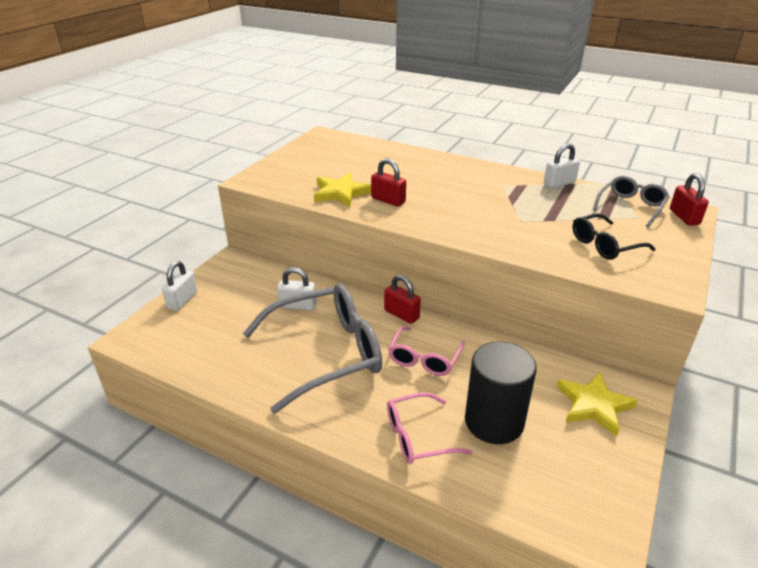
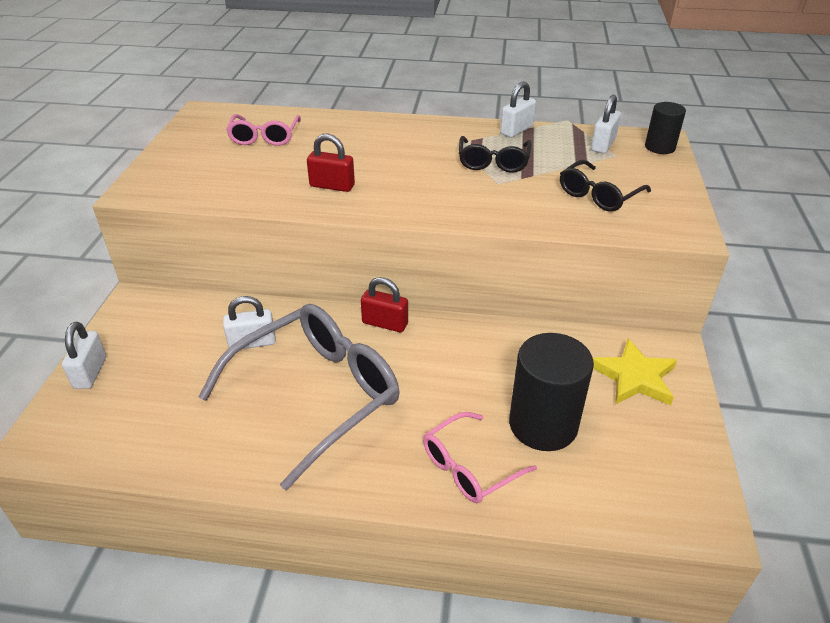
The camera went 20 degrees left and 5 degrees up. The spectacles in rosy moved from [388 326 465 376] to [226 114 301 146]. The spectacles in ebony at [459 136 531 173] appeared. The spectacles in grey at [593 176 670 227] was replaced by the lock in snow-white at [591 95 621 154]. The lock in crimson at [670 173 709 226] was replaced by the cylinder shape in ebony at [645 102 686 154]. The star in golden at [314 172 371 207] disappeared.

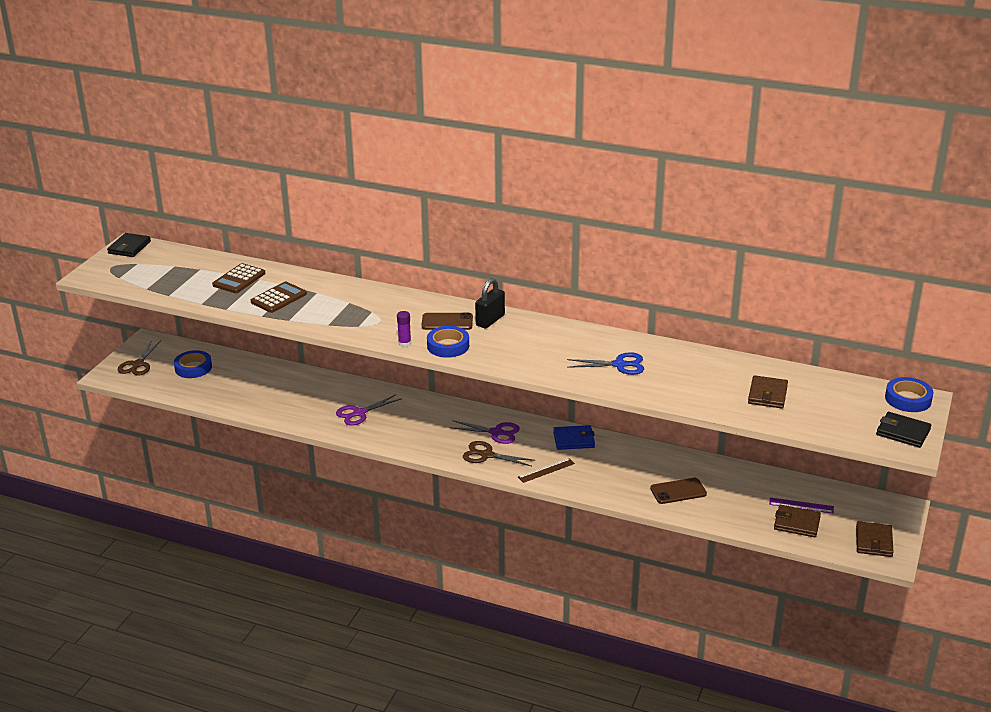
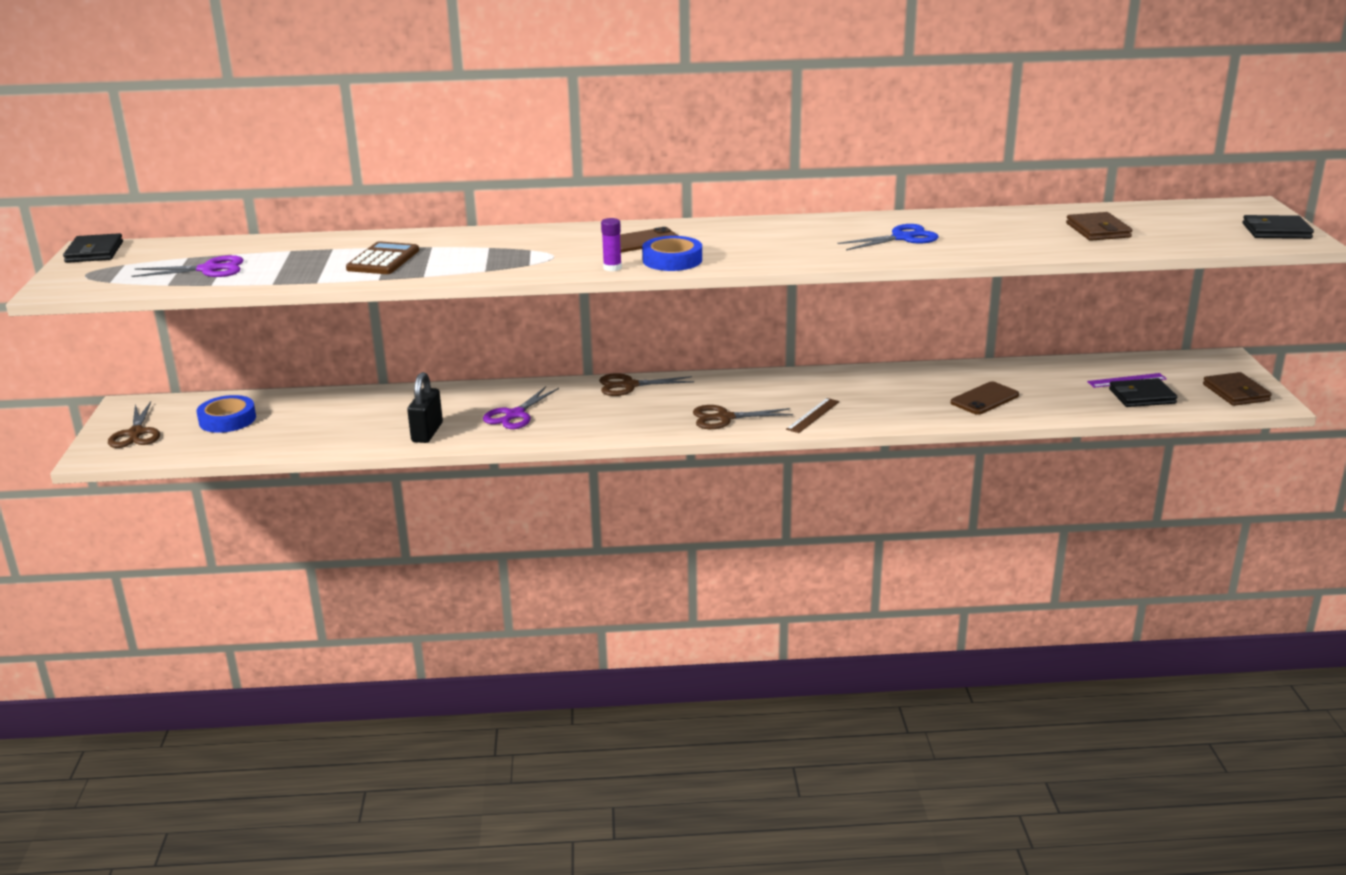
The camera went 25 degrees left and 5 degrees down. The scissors in royal purple moved from [449 420 520 444] to [132 255 244 277]. The lock in ebony moved from [475 278 505 329] to [407 372 443 443]. The scissors in brown at [599 373 694 396] appeared. The wallet in brown at [774 505 821 537] became the wallet in ebony at [1109 378 1177 407]. The adding machine in brown at [212 263 265 293] disappeared. The wallet in royal blue at [553 425 595 450] disappeared. The sticky tape in royal blue at [885 377 933 412] disappeared.

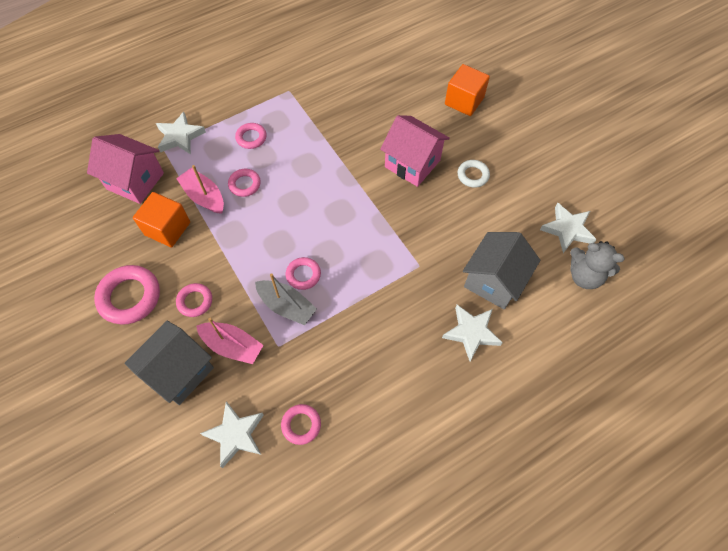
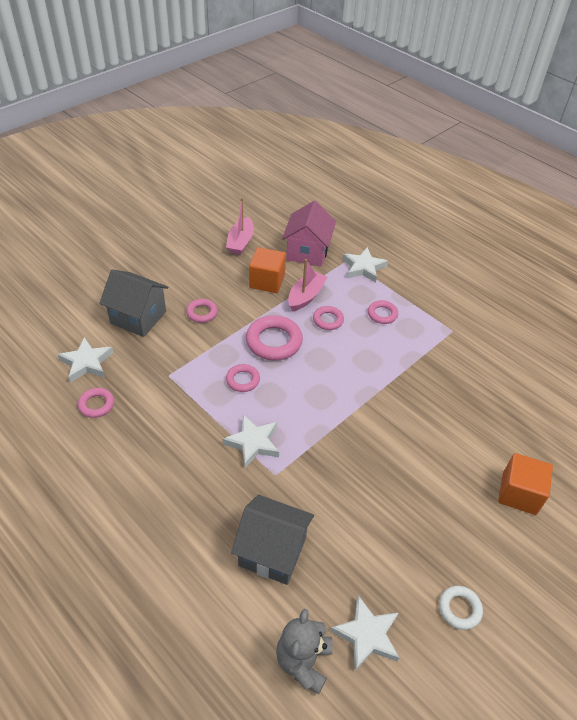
The camera went 75 degrees right and 15 degrees down. The star in snow-white moved from [442 305 503 361] to [223 415 279 468]. The sailboat in rosy moved from [196 318 263 364] to [226 197 254 255]. The torus in rosy moved from [94 265 160 325] to [246 315 303 361]. The torus in snow-white moved from [457 160 490 188] to [439 586 483 630]. The sailboat in grey at [255 273 317 325] disappeared. The toy house in rosy at [380 115 450 187] disappeared.

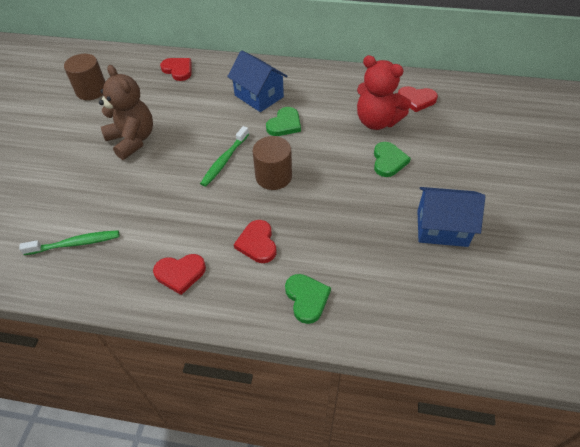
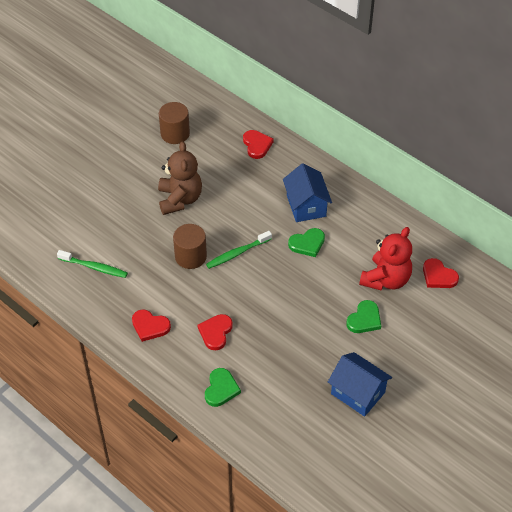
The camera went 30 degrees right and 0 degrees up. The cylinder shape in brown moved from [253 136 292 190] to [173 224 207 269]. The stuffed bear in crimson at [357 55 411 130] turned 120 degrees counterclockwise.

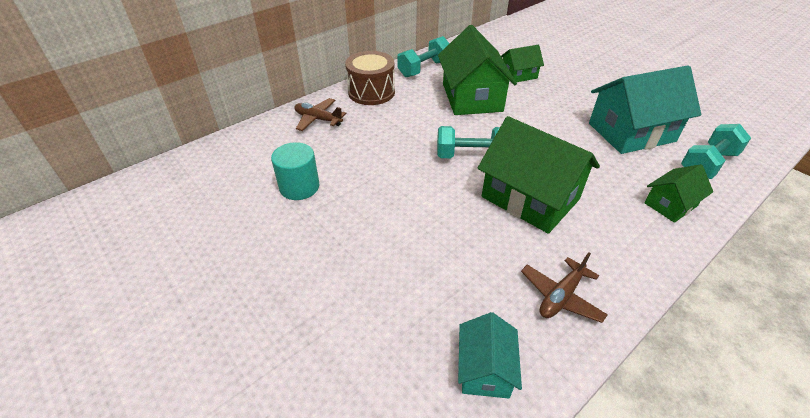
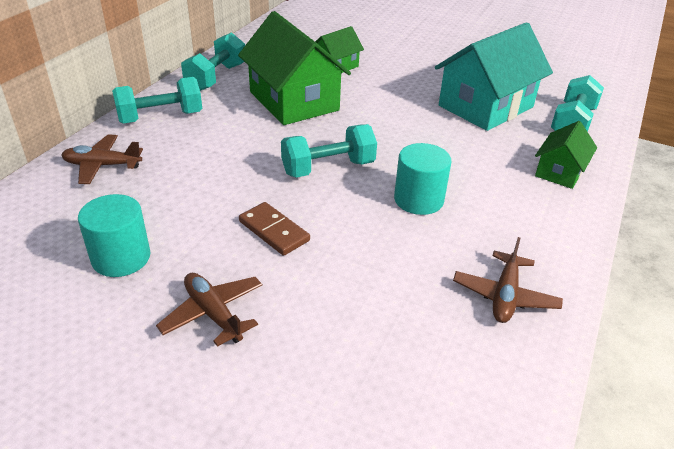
The camera went 25 degrees left and 5 degrees down. The snare drum in brown at [345 51 395 105] was replaced by the hand weight in teal at [112 77 202 124]. The toy plane in brown at [156 273 262 347] appeared. The domino tile in brown at [239 202 310 256] appeared. The toy house in emerald at [478 116 600 234] was replaced by the cylinder shape in teal at [394 143 451 215]. The toy house in teal at [458 312 522 399] disappeared.

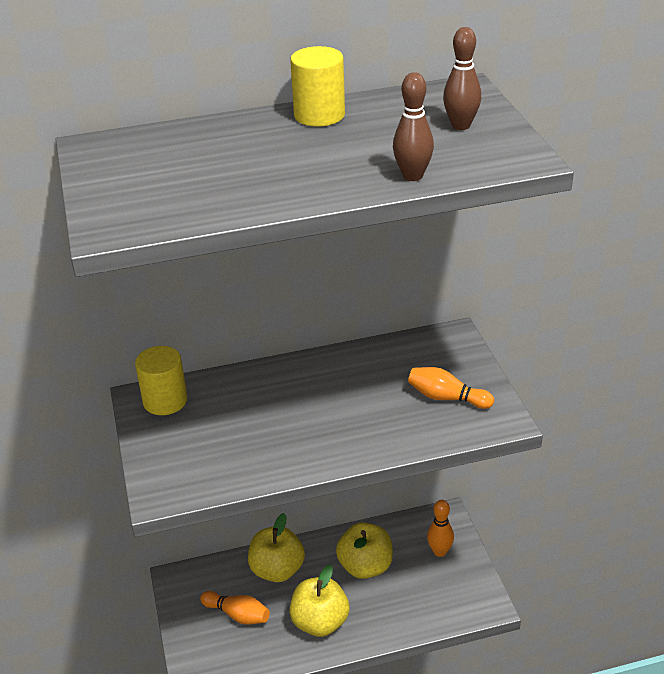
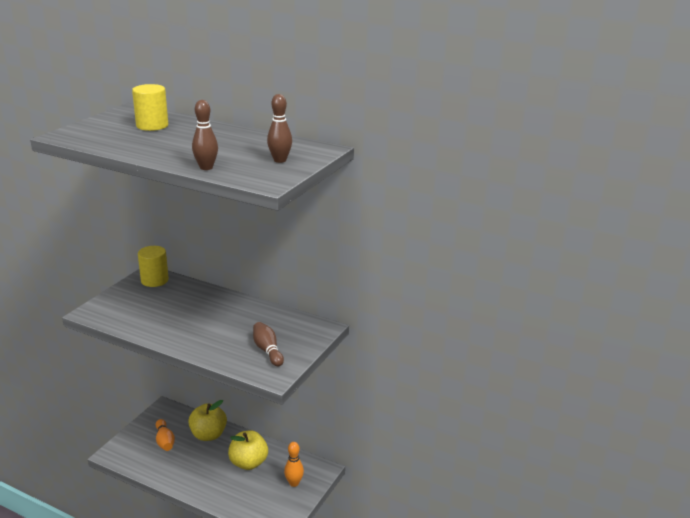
The camera went 40 degrees right and 10 degrees down. The cylinder shape in golden moved from [290 46 345 127] to [132 84 168 131]. The tenpin in orange at [408 367 494 409] became the tenpin in brown at [253 322 284 366]. The apple fruit in golden at [289 564 349 637] disappeared.

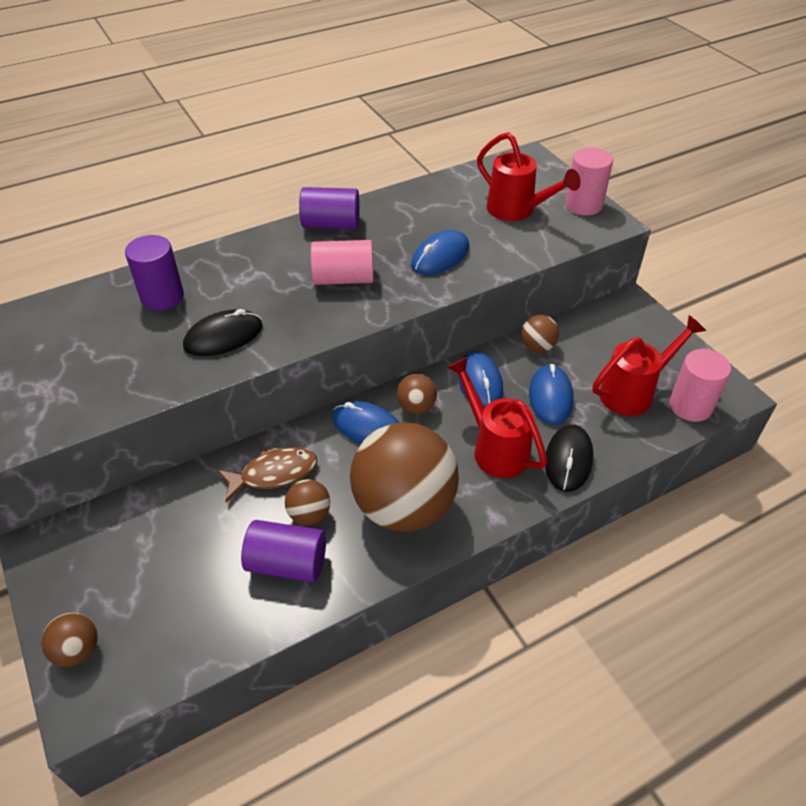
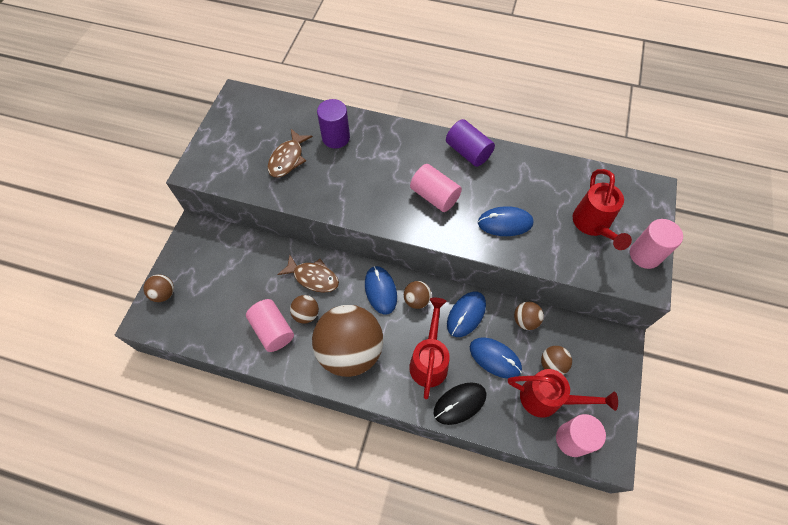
The camera went 45 degrees right and 15 degrees up. The cylinder shape in royal purple at [241 520 326 582] became the cylinder shape in rosy at [246 299 294 352]. The toy fish in brown at [268 129 313 178] appeared. The mouse in royal blue at [529 364 574 425] turned 75 degrees clockwise. The sphere in brown at [541 346 572 375] appeared. The mouse in ebony at [183 309 263 356] disappeared.

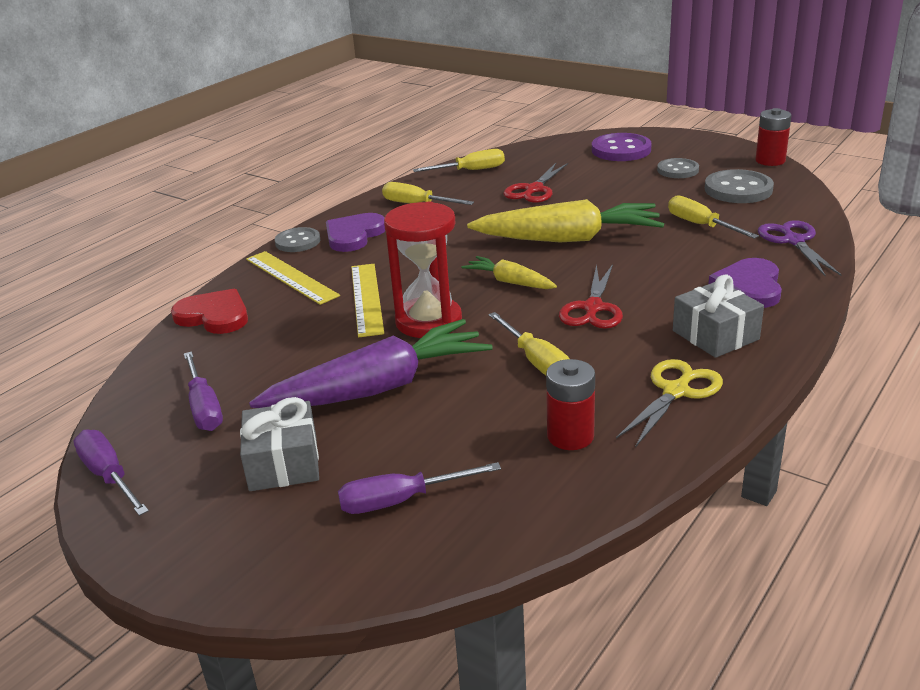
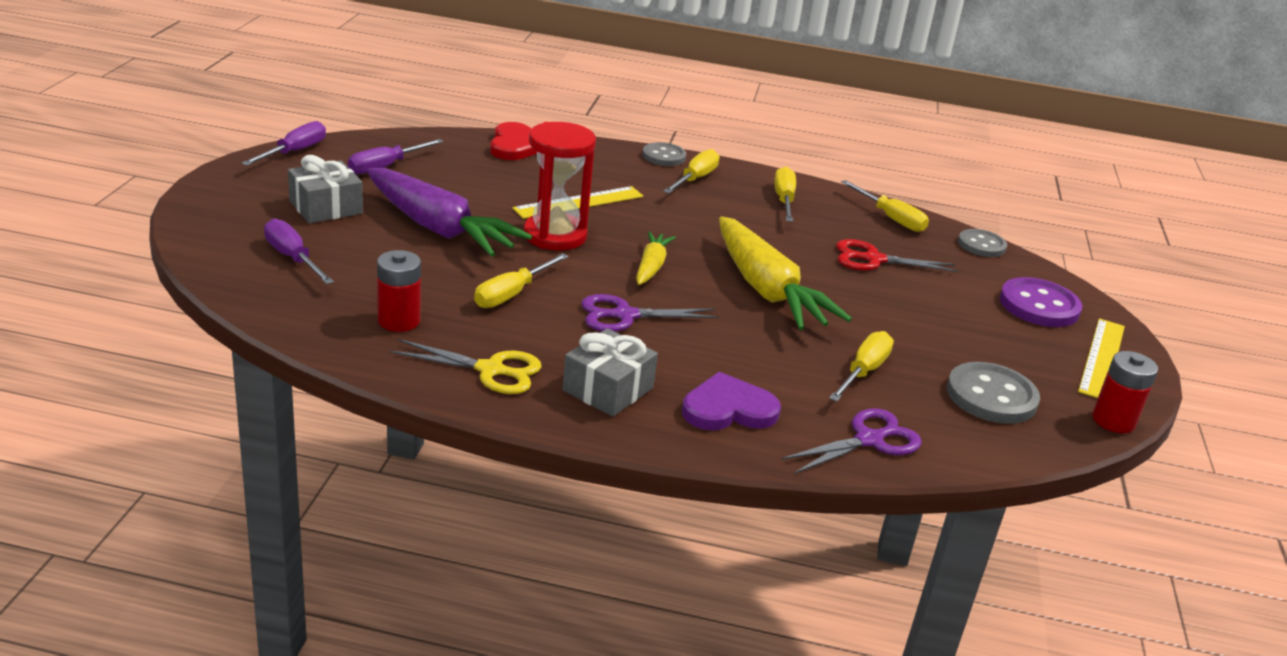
The camera went 60 degrees right and 0 degrees up. The scissors in crimson at [559 264 623 329] became the scissors in royal purple at [581 294 719 332]. The heart shape in royal purple at [326 213 385 252] was replaced by the screwdriver in golden at [663 149 719 193]. The button in grey moved from [657 158 699 178] to [958 229 1007 257]. The measuring stick in golden moved from [246 251 340 305] to [1078 318 1125 398].

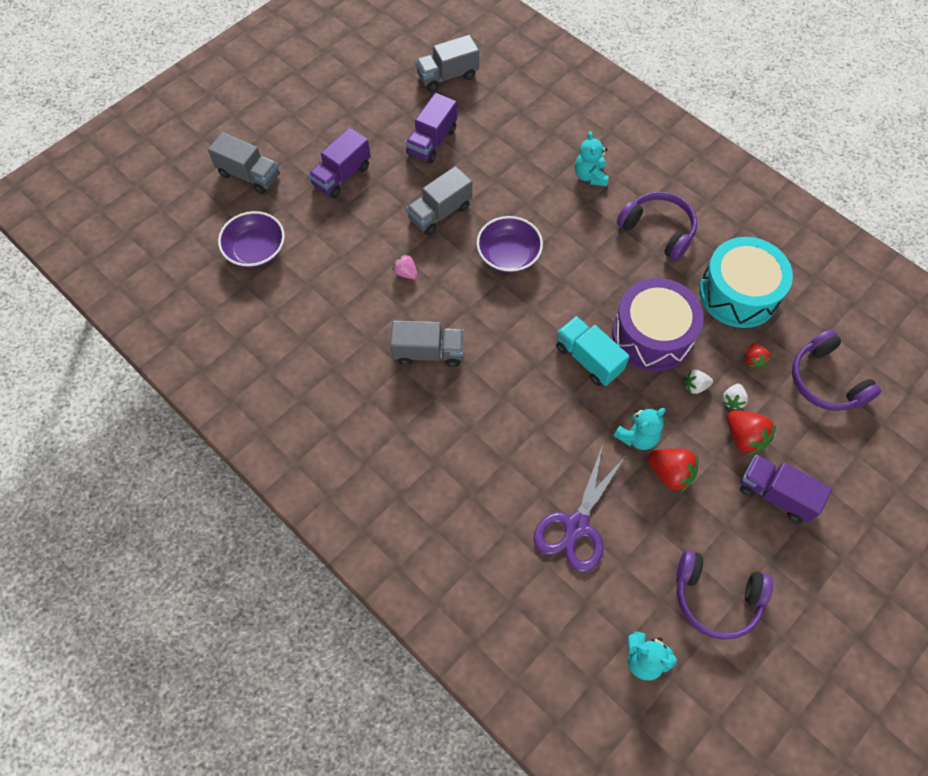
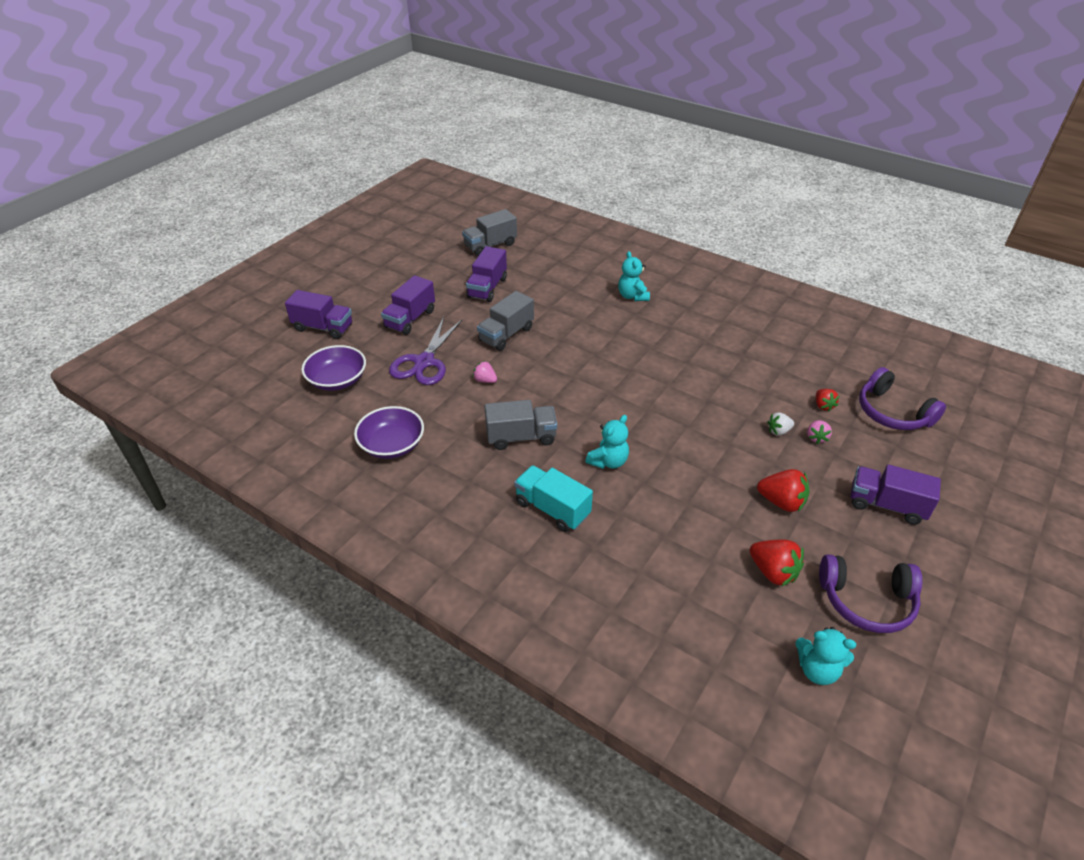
The camera went 10 degrees left and 20 degrees down. The lorry in grey at [208 132 280 194] became the lorry in royal purple at [285 290 352 339]. The deep dish in royal purple moved from [477 216 543 273] to [354 406 424 459]. The scissors in royal purple moved from [534 445 625 572] to [389 317 462 385]. The lorry in teal moved from [556 316 630 386] to [514 465 593 532]. The stuffed bear in teal moved from [614 408 666 450] to [585 415 629 469]. The toy strawberry in crimson moved from [727 410 776 456] to [750 539 804 587]. The toy strawberry in snow-white at [722 384 748 410] became the toy strawberry in rosy at [807 420 832 444]. The snare drum in royal purple at [612 278 704 371] disappeared. The over-ear headphones in royal purple at [617 192 697 261] disappeared. The snare drum in teal at [699 237 793 328] disappeared.

